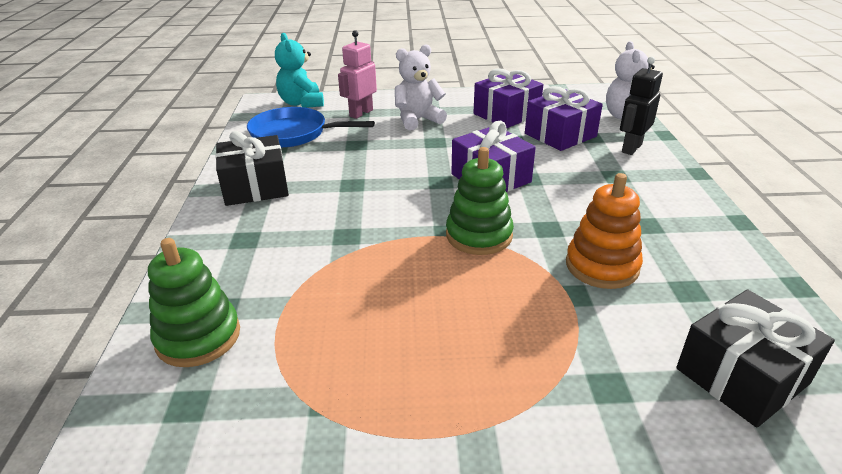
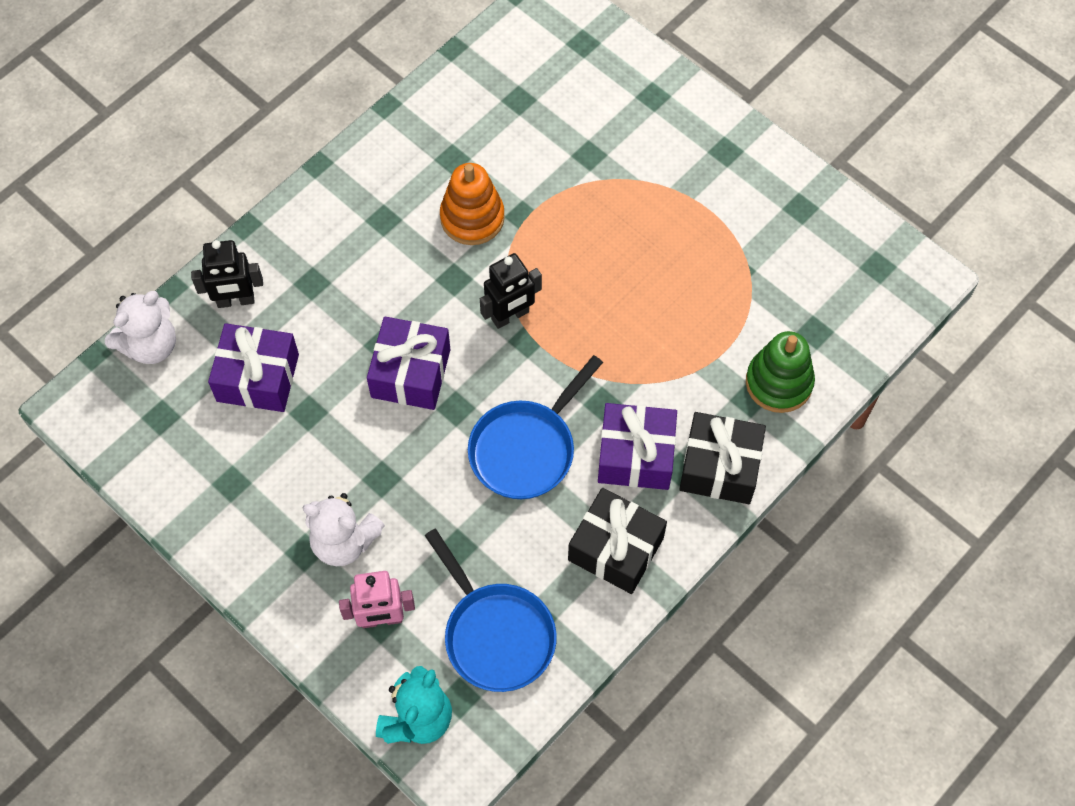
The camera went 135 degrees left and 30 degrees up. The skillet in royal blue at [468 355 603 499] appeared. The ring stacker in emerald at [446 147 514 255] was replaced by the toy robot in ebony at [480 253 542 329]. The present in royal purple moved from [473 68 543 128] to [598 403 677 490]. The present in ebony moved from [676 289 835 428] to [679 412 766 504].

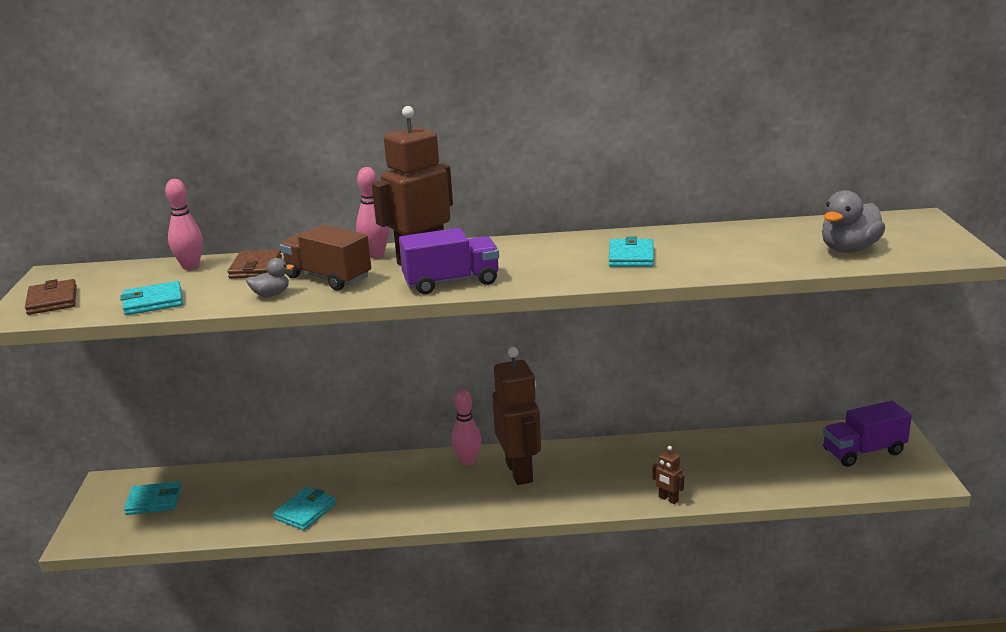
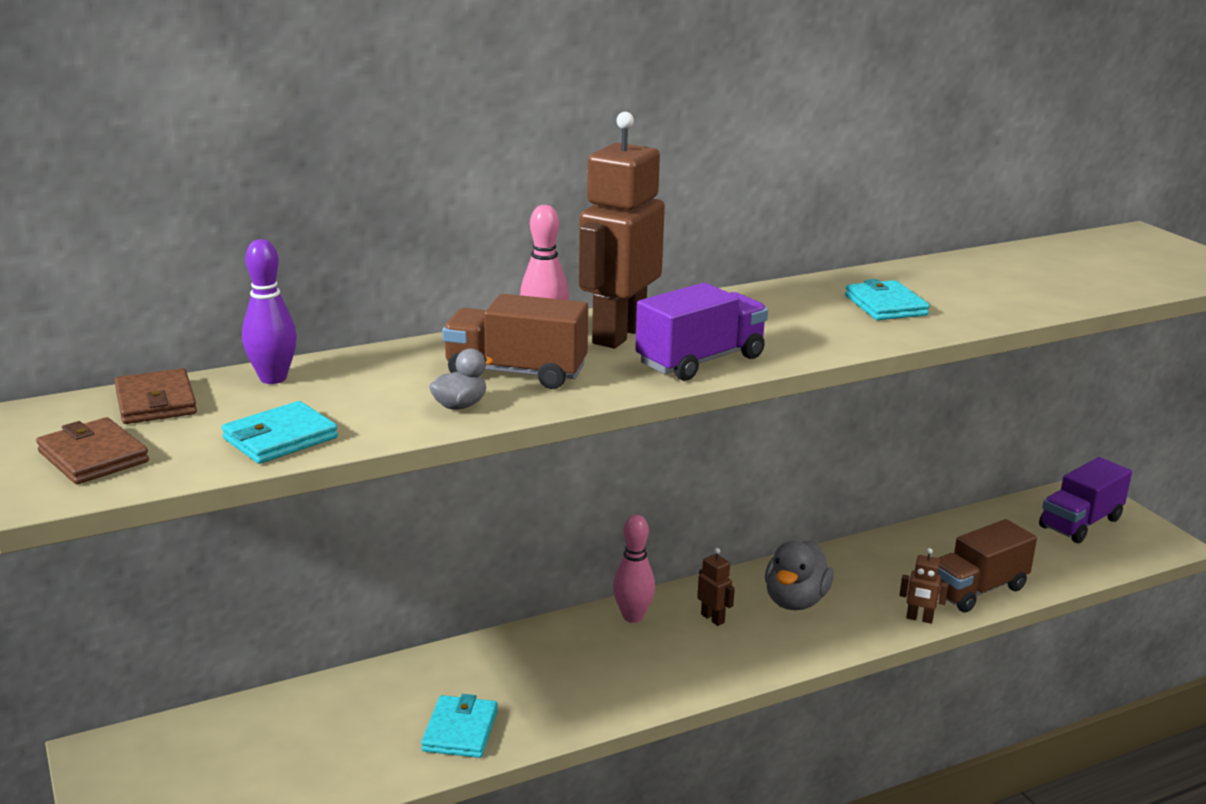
The camera went 25 degrees left and 0 degrees up. The wallet in brown moved from [227 249 282 279] to [114 368 197 424]. The tenpin in rosy at [165 179 203 270] became the tenpin in royal purple at [242 239 297 384]. The toy robot in brown at [492 347 541 485] changed to 0.42 times the size. The duck in grey moved from [822 190 885 253] to [765 541 834 610]. The lorry in brown at [938 519 1037 612] appeared. The wallet in teal at [124 481 181 515] disappeared.

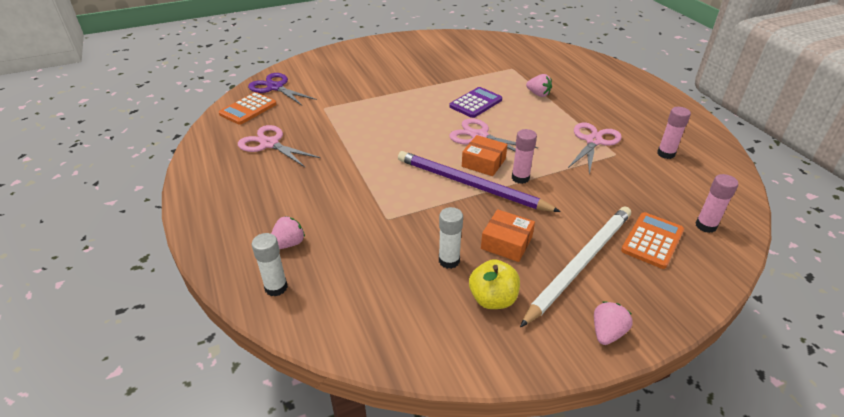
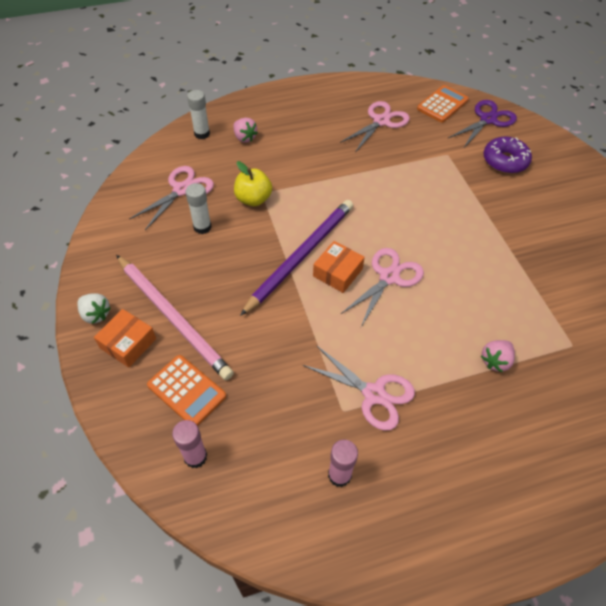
The camera went 95 degrees right and 15 degrees up. The toy strawberry in rosy at [594 301 632 345] became the toy strawberry in snow-white at [77 293 111 324]. The box in orange moved from [481 209 535 262] to [94 309 156 368]. The lead pencil in snow-white at [520 207 631 327] became the lead pencil in rosy at [116 255 234 380]. The scissors in rosy at [129 166 214 230] appeared. The apple fruit in golden moved from [469 259 520 309] to [234 161 272 206]. The adding machine in orange at [219 92 277 125] turned 90 degrees clockwise. The doughnut in royal purple at [483 136 532 174] appeared. The adding machine in royal purple at [449 87 502 118] disappeared. The stick of glue in rosy at [512 129 537 184] disappeared.

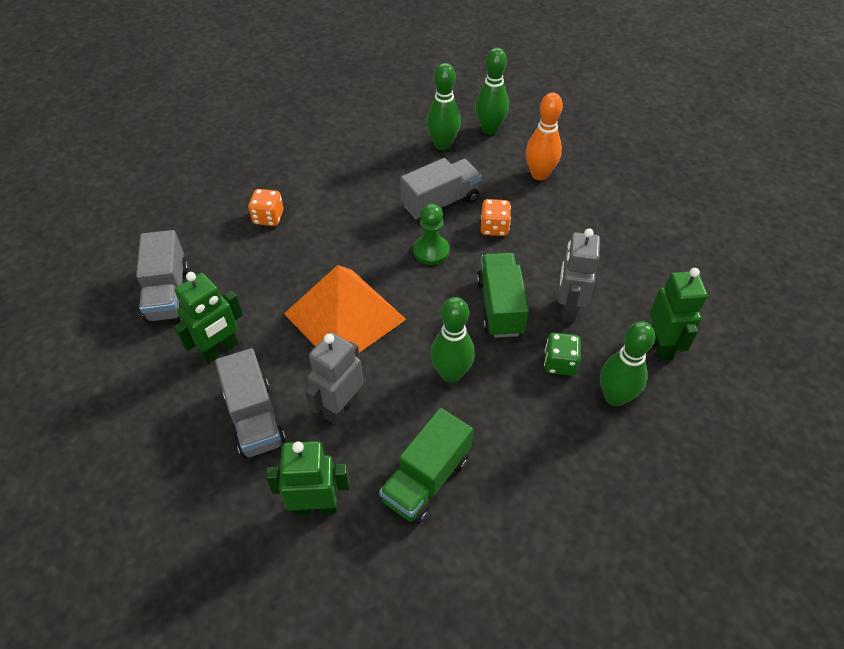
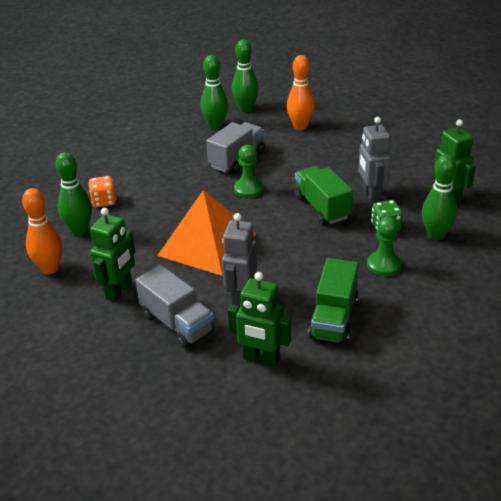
The camera went 20 degrees left and 15 degrees down. The lorry in grey at [136 230 189 322] was replaced by the tenpin in orange at [22 188 63 274]. The tenpin in emerald moved from [430 297 475 383] to [56 152 92 236]. The toy robot in emerald at [266 441 350 515] turned 135 degrees counterclockwise. The pawn in emerald at [367 217 402 276] appeared. The dice in orange at [481 199 511 236] disappeared.

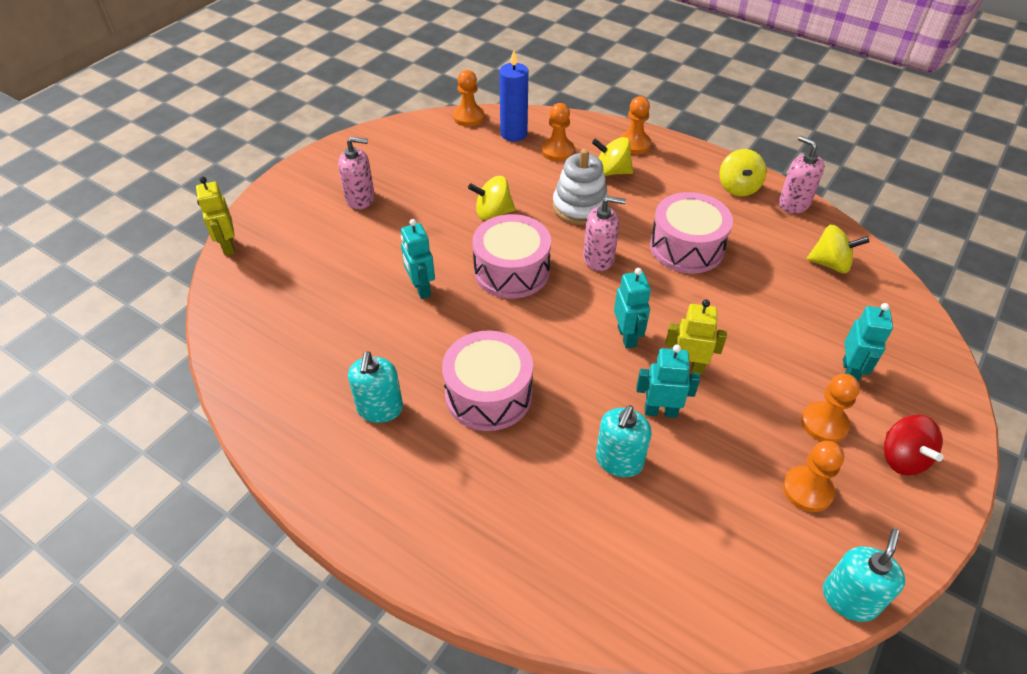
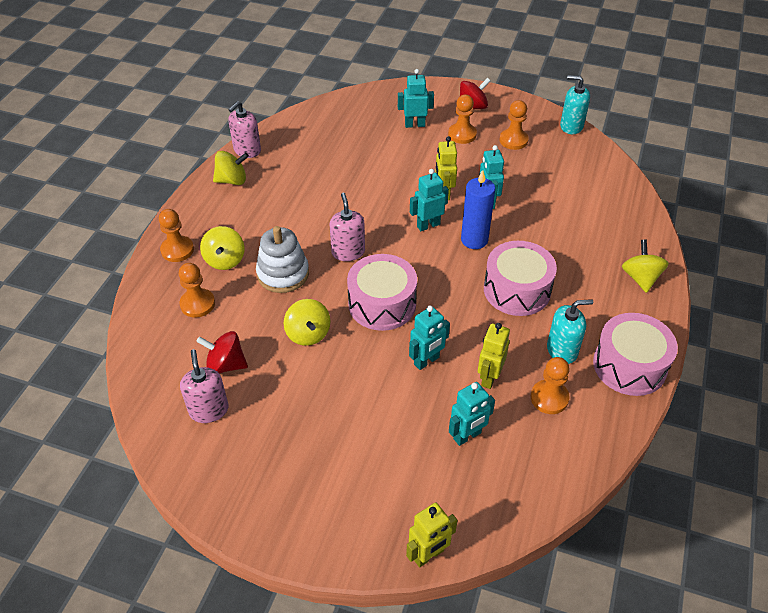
The camera went 105 degrees left and 0 degrees up. The soap pump in rosy moved from [338 137 375 210] to [180 349 228 423]. The spinning top in crimson at [196 331 248 374] appeared. The toy robot in teal at [449 382 495 446] appeared. The pillar candle in royal blue moved from [499 51 529 142] to [461 170 495 249]. The toy robot in golden at [478 323 510 389] appeared. The pawn in orange moved from [453 70 485 127] to [530 357 570 414]. The snare drum in rosy moved from [650 192 733 273] to [593 313 678 396]. The spinning top in golden moved from [807 225 870 273] to [622 239 669 293]. The soap pump in teal at [596 405 652 477] disappeared.

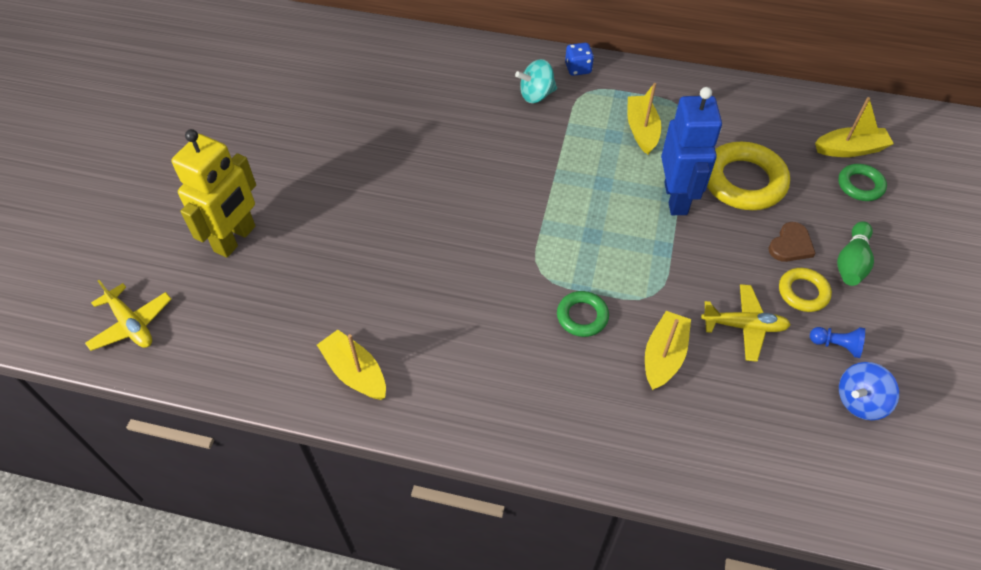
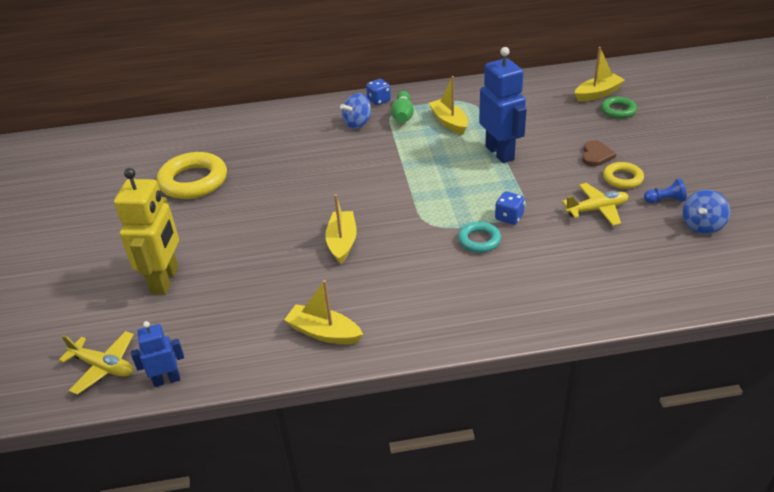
The camera went 20 degrees left and 15 degrees down. The toy robot in royal blue at [131 321 184 387] appeared. The torus in golden moved from [707 142 790 210] to [157 152 227 199]. The sailboat in golden moved from [645 311 691 390] to [325 194 357 264]. The spinning top in teal at [515 59 557 103] became the spinning top in royal blue at [340 93 372 129]. The tenpin in emerald moved from [837 221 874 286] to [391 91 414 123]. The torus in emerald at [557 291 609 337] became the torus in teal at [458 222 501 253]. The dice in royal blue at [495 191 525 225] appeared.

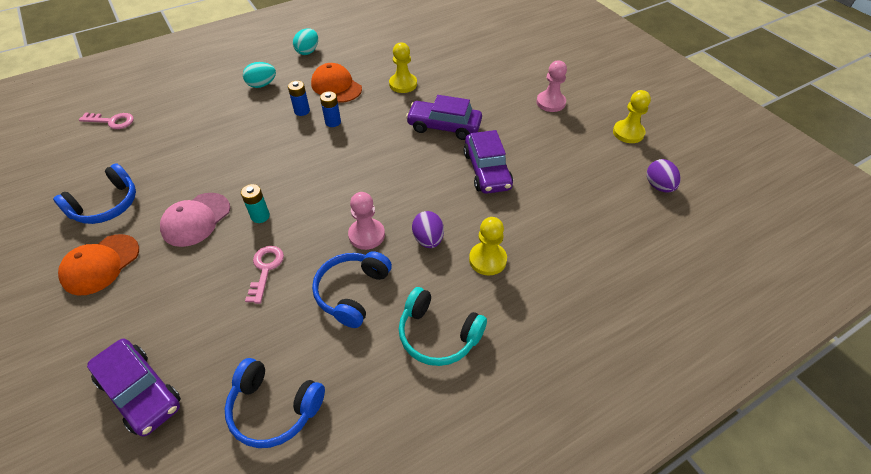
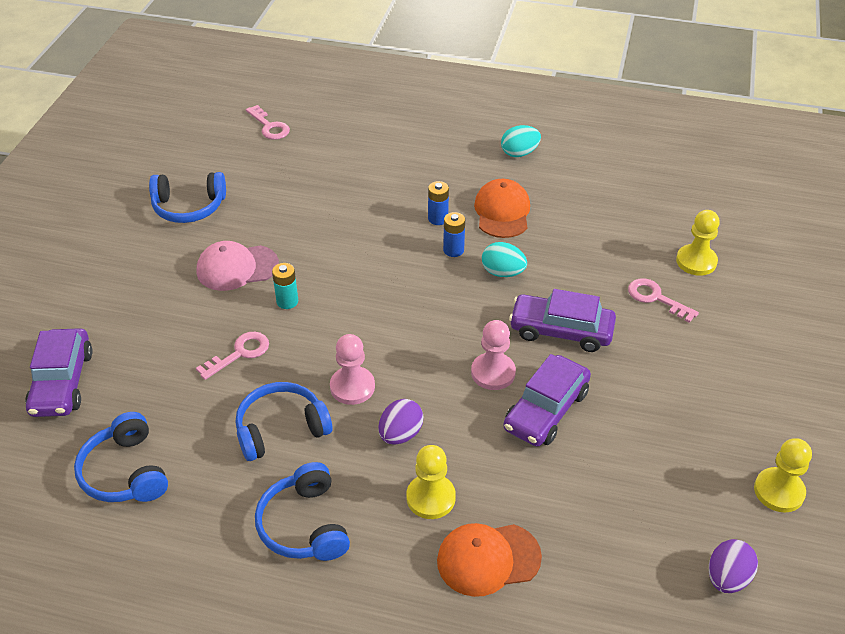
The camera went 45 degrees right and 5 degrees down. The over-ear headphones in teal at [399 287 487 366] became the over-ear headphones in royal blue at [255 462 350 561]. The cap in orange moved from [58 234 139 296] to [437 523 542 597]. The pawn in rosy moved from [536 60 567 112] to [471 320 516 390]. The egg shape in teal moved from [243 62 276 88] to [482 242 527 277]. The car in royal purple at [406 95 482 140] turned 45 degrees counterclockwise. The latchkey in rosy at [628 278 699 323] appeared. The pawn in golden moved from [389 42 417 93] to [676 210 720 276].

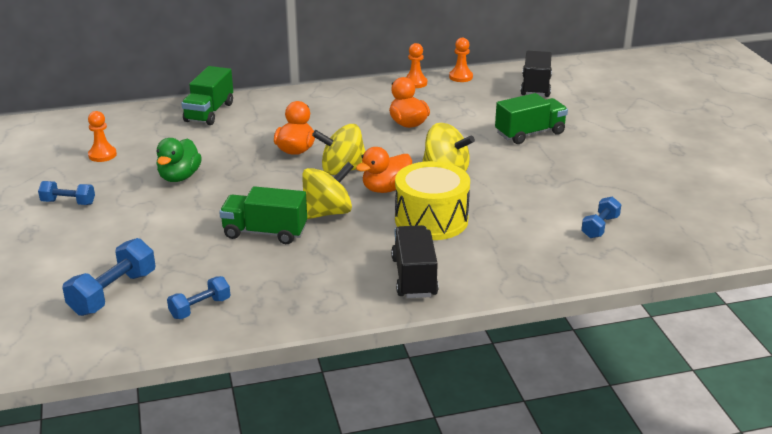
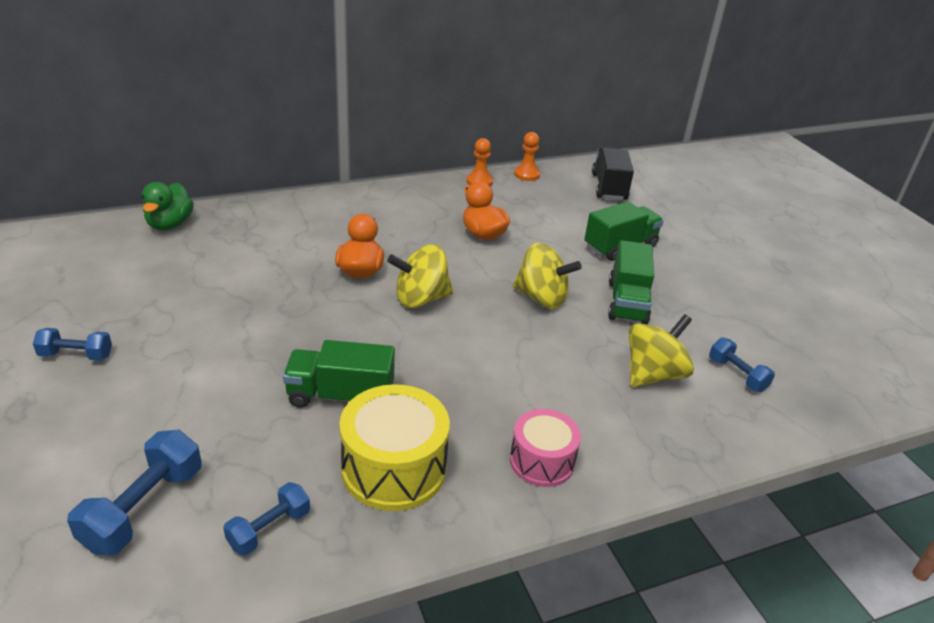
The camera went 10 degrees left and 5 degrees up. The duck in emerald moved from [157 138 202 182] to [142 182 194 230]. The snare drum in golden moved from [395 161 470 240] to [340 384 450 511]. The lorry in ebony at [391 225 439 298] was replaced by the snare drum in rosy at [510 409 581 487]. The lorry in emerald moved from [181 66 233 125] to [608 240 654 324]. The spinning top in golden moved from [302 162 354 219] to [629 314 694 387]. The hand weight in royal blue at [581 196 622 238] turned 60 degrees counterclockwise. The pawn in orange at [88 111 117 162] disappeared. The duck in orange at [356 147 412 193] disappeared.

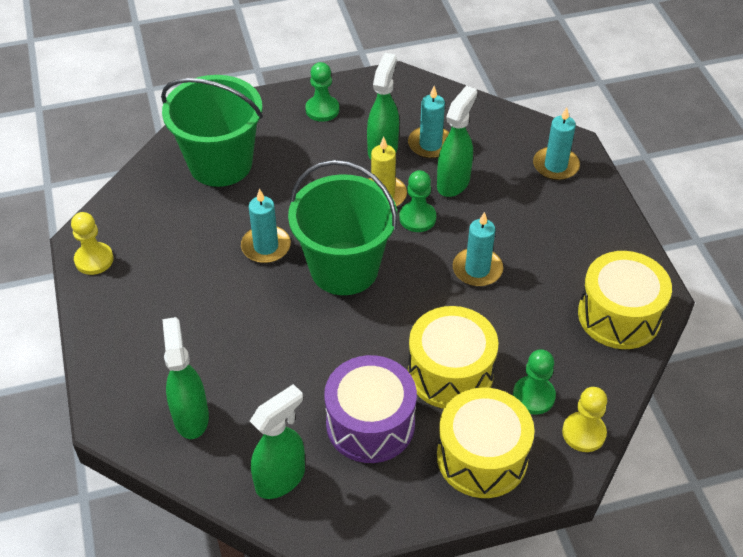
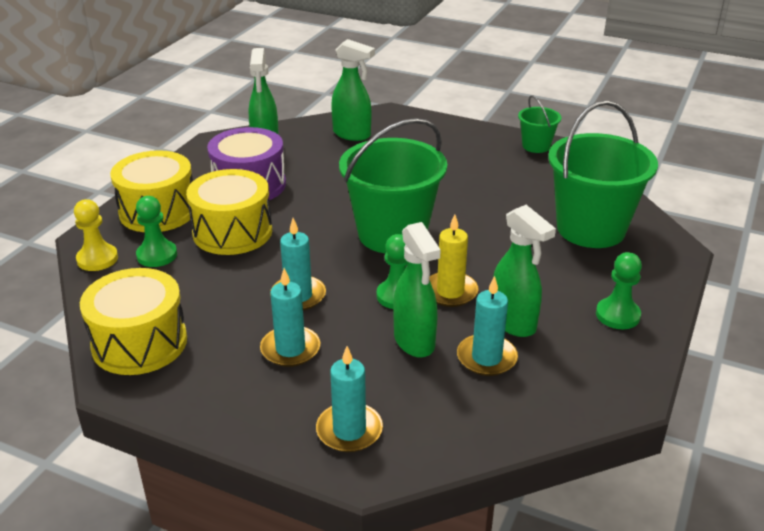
The camera went 130 degrees right and 15 degrees down. The pillar candle in teal moved from [241 189 291 263] to [260 268 320 367]. The pawn in golden at [71 212 113 275] was replaced by the bucket in emerald at [518 95 561 153].

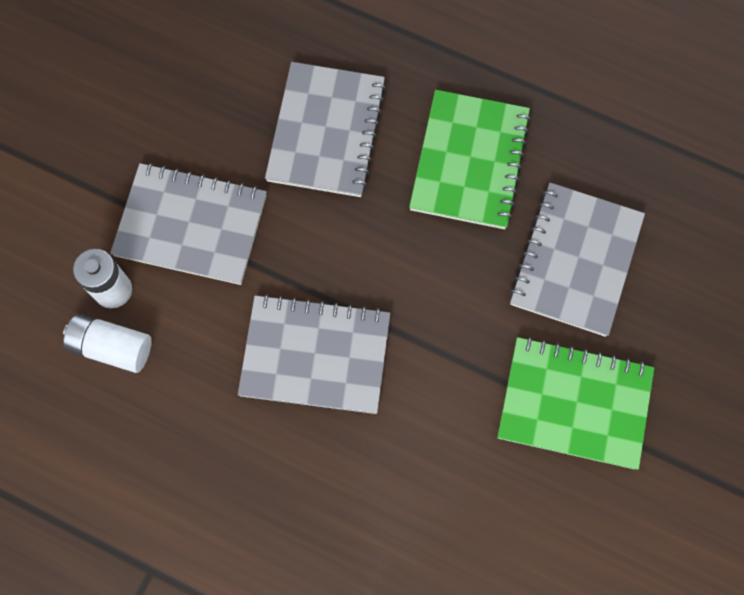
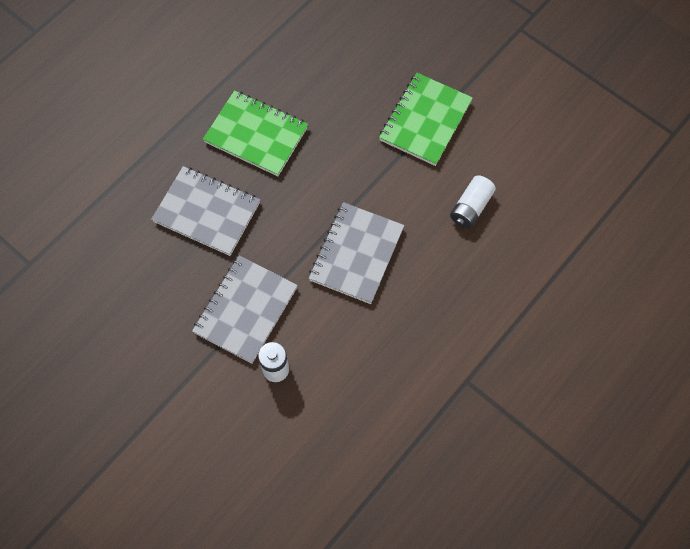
The camera went 75 degrees left and 5 degrees down. The battery in snow-white moved from [63 313 152 373] to [450 175 496 228]. The exercise book in grey at [509 183 645 337] disappeared.

